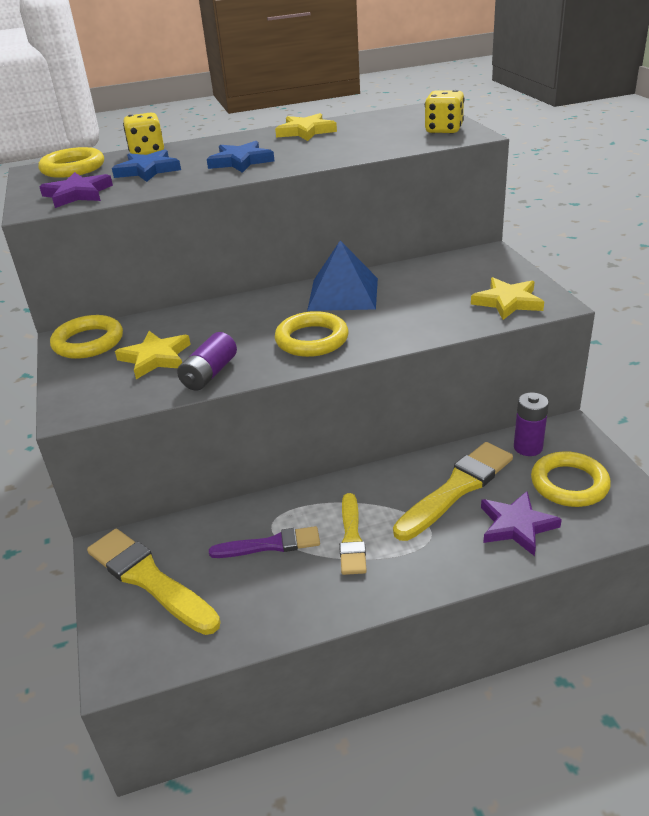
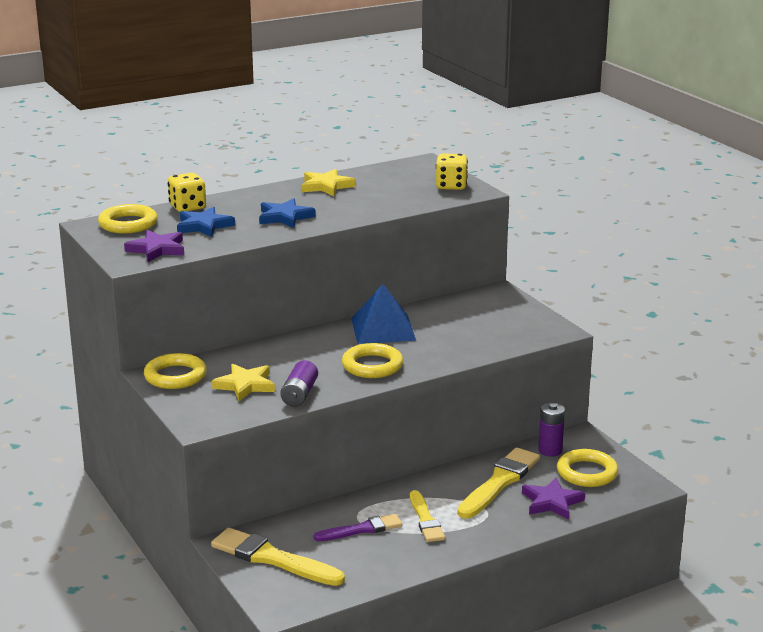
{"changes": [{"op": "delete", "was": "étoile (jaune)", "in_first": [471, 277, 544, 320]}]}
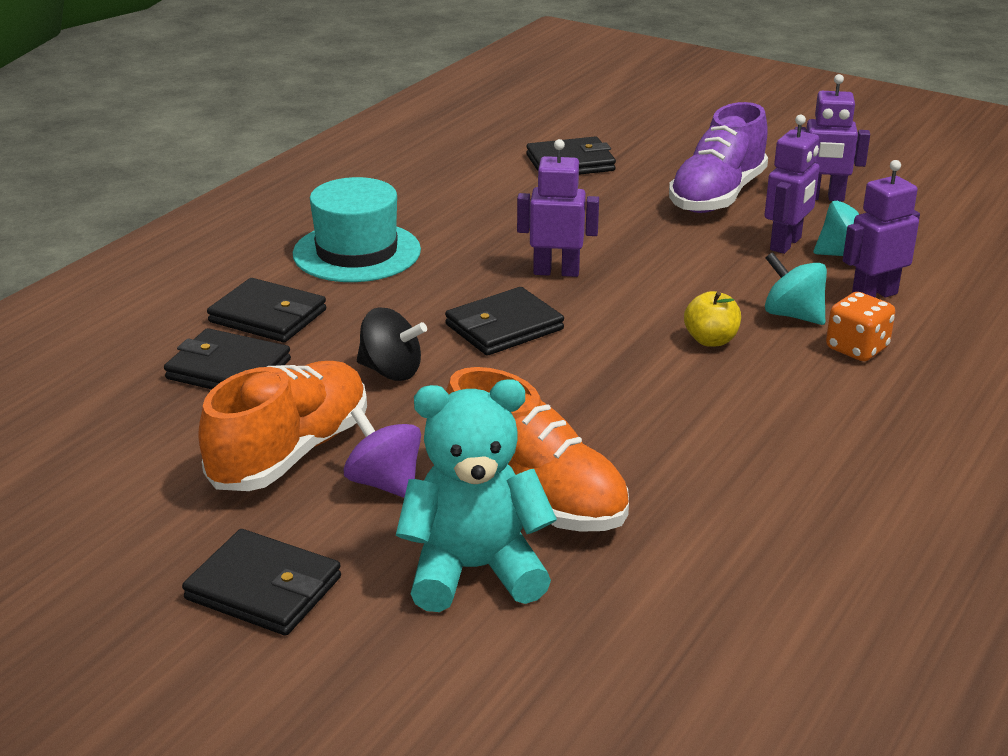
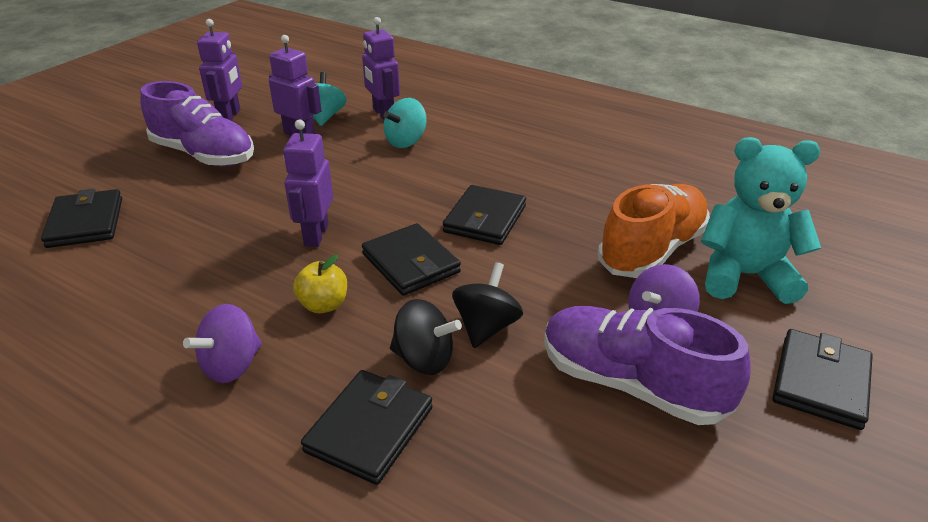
{"changes": [{"op": "delete", "was": "dé (orange)", "in_first": [826, 292, 895, 361]}, {"op": "insert", "now": "toupie (noir)", "in_second": [390, 299, 462, 375]}, {"op": "move", "was": "portefeuille (noir)", "in_first": [164, 328, 291, 389], "in_second": [443, 185, 526, 245]}, {"op": "move", "was": "pomme (jaune)", "in_first": [684, 291, 741, 347], "in_second": [293, 255, 347, 313]}, {"op": "replace", "was": "chapeau (turquoise)", "now": "toupie (violet)", "in_first": [293, 177, 421, 282], "in_second": [183, 304, 262, 383]}, {"op": "recolor", "was": "chaussure (orange)", "now": "chaussure (violet)", "in_first": [198, 361, 367, 491], "in_second": [544, 306, 750, 425]}, {"op": "rotate", "was": "ours en peluche (turquoise)", "in_first": [396, 379, 557, 612], "in_second": [701, 137, 821, 304], "clockwise": 105}]}
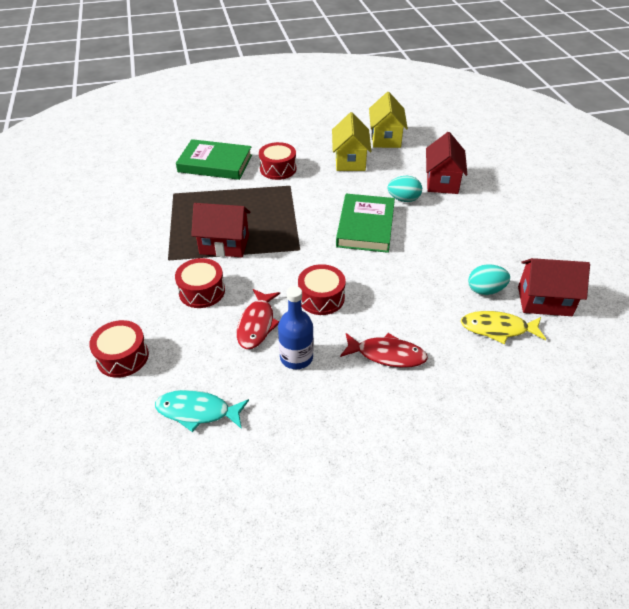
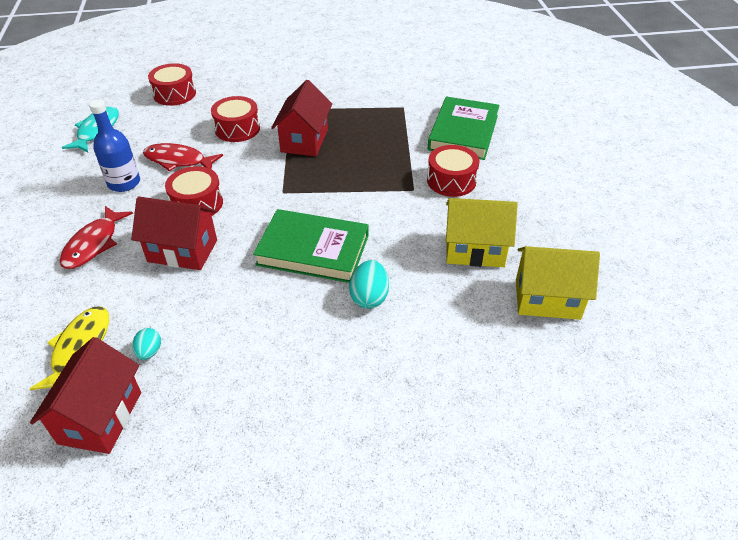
{"changes": [{"op": "move", "was": "maison (rouge)", "in_first": [426, 132, 467, 194], "in_second": [131, 197, 217, 270]}, {"op": "resize", "was": "œuf (turquoise)", "in_first": [468, 264, 510, 295], "in_second": [132, 328, 161, 360], "ratio": 0.63}]}
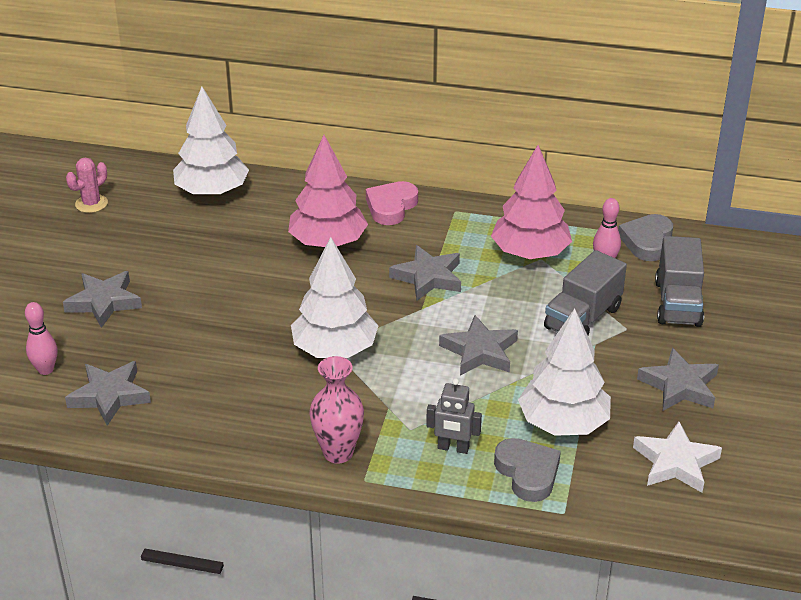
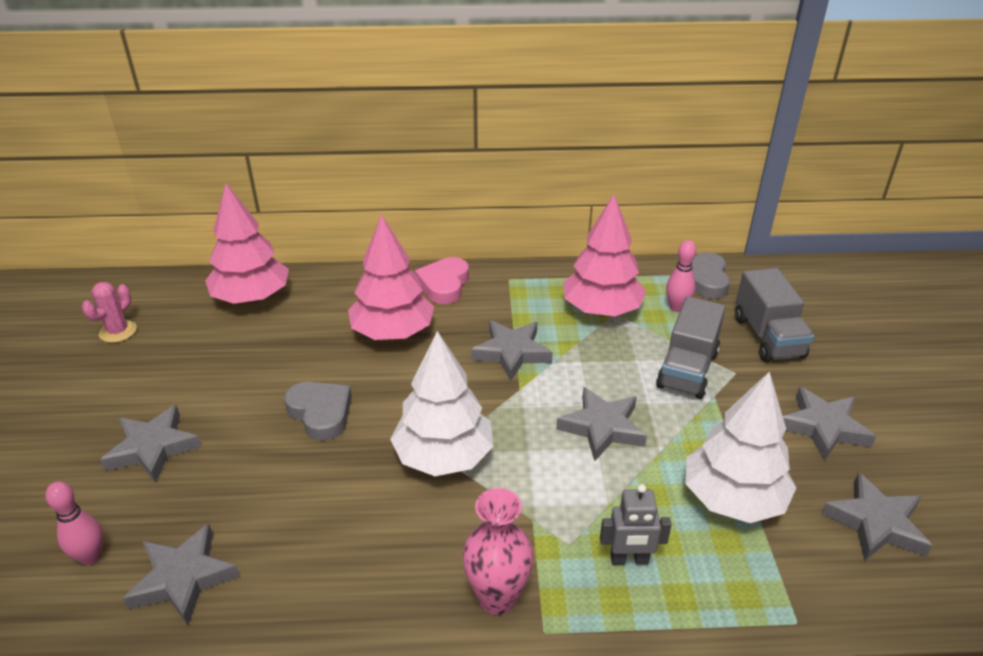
{"changes": [{"op": "move", "was": "cœur (gris)", "in_first": [494, 438, 561, 502], "in_second": [284, 382, 352, 441]}, {"op": "recolor", "was": "arbre (blanc)", "now": "arbre (rose)", "in_first": [173, 86, 249, 197], "in_second": [205, 183, 289, 304]}, {"op": "recolor", "was": "étoile (blanc)", "now": "étoile (gris)", "in_first": [633, 422, 722, 493], "in_second": [821, 472, 932, 561]}]}
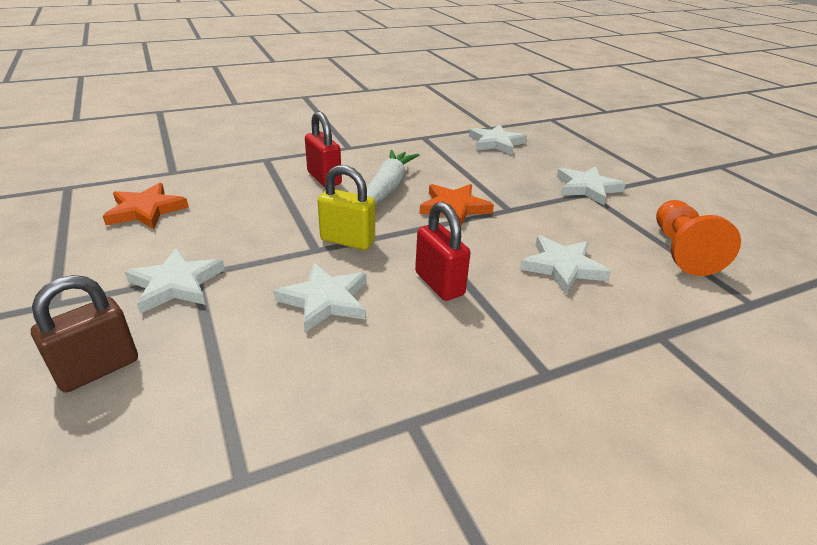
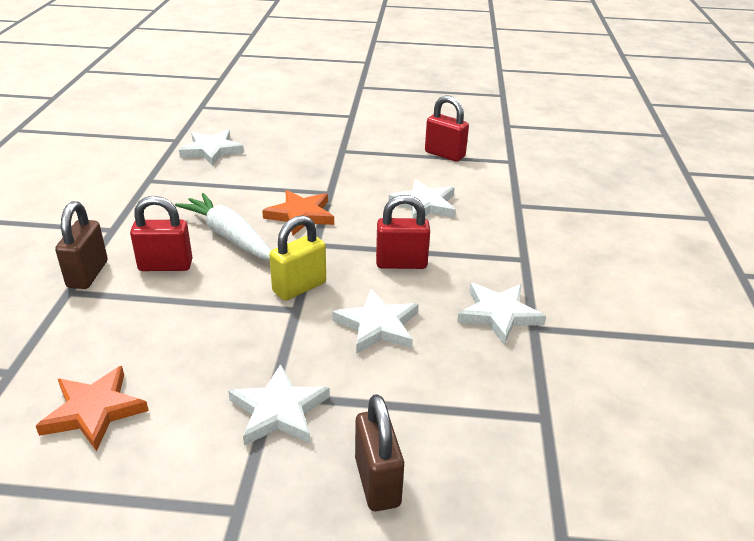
{"changes": [{"op": "insert", "now": "cadenas (marron)", "in_second": [55, 201, 108, 289]}, {"op": "move", "was": "étoile (blanc)", "in_first": [557, 166, 626, 205], "in_second": [457, 283, 546, 345]}, {"op": "replace", "was": "pion (orange)", "now": "cadenas (rouge)", "in_first": [656, 200, 741, 276], "in_second": [425, 95, 469, 162]}]}
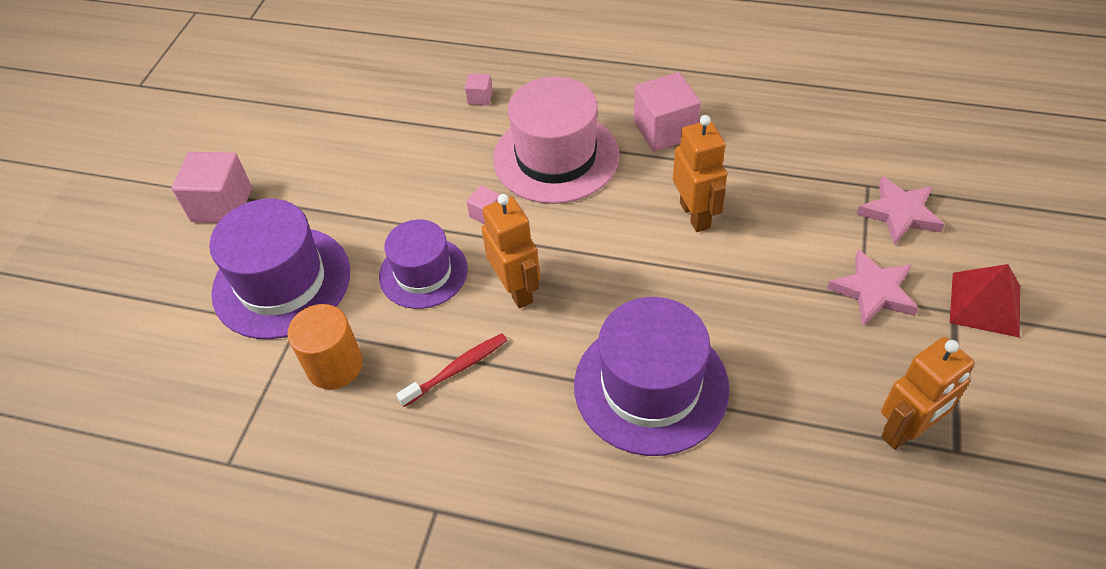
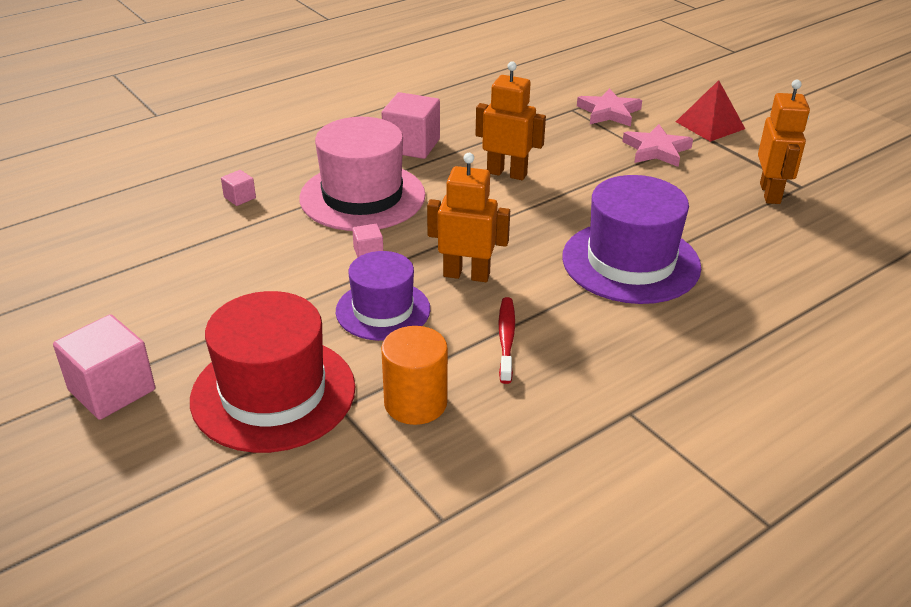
{"changes": [{"op": "recolor", "was": "chapeau (violet)", "now": "chapeau (rouge)", "in_first": [209, 199, 350, 339], "in_second": [190, 291, 355, 453]}]}
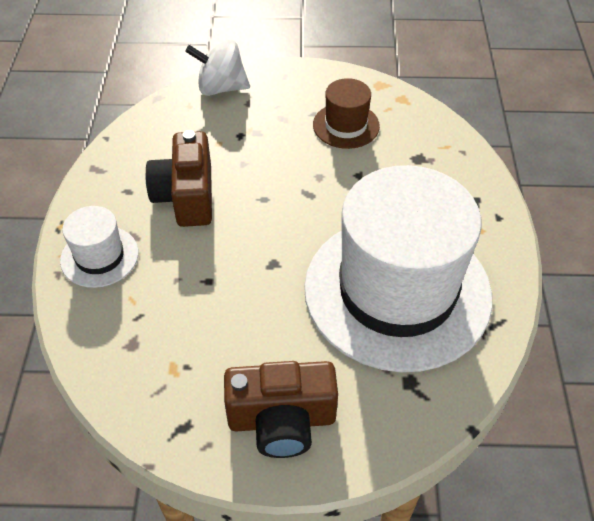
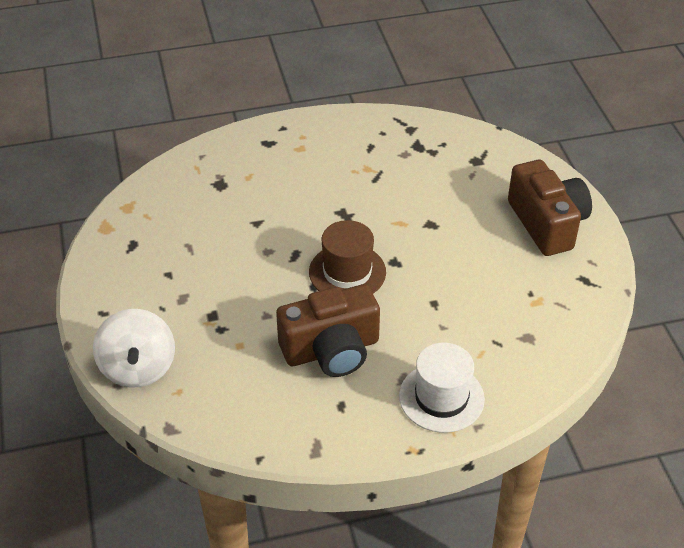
{"changes": [{"op": "delete", "was": "chapeau (blanc)", "in_first": [304, 165, 492, 372]}, {"op": "move", "was": "chapeau (marron)", "in_first": [313, 78, 380, 149], "in_second": [309, 220, 386, 294]}]}
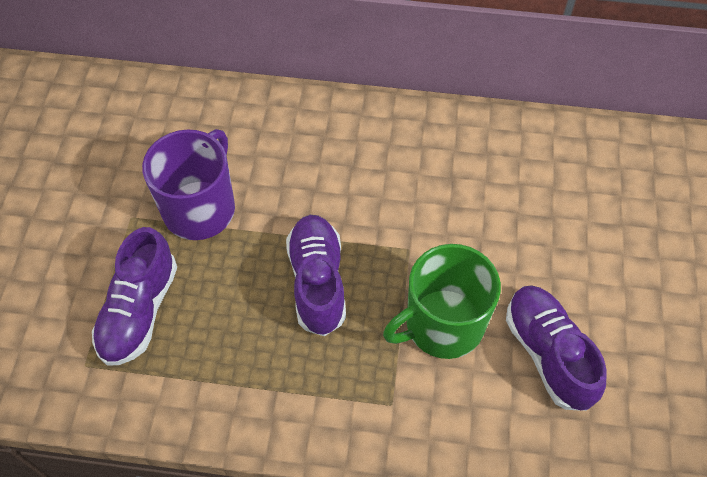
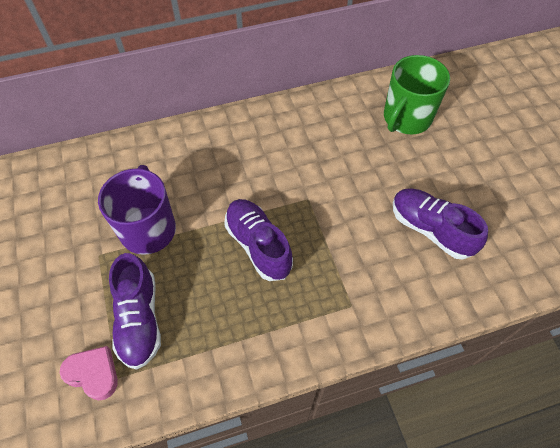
{"changes": [{"op": "insert", "now": "cœur (rose)", "in_second": [60, 346, 118, 401]}, {"op": "move", "was": "tasse (vert)", "in_first": [383, 244, 501, 359], "in_second": [384, 55, 450, 134]}]}
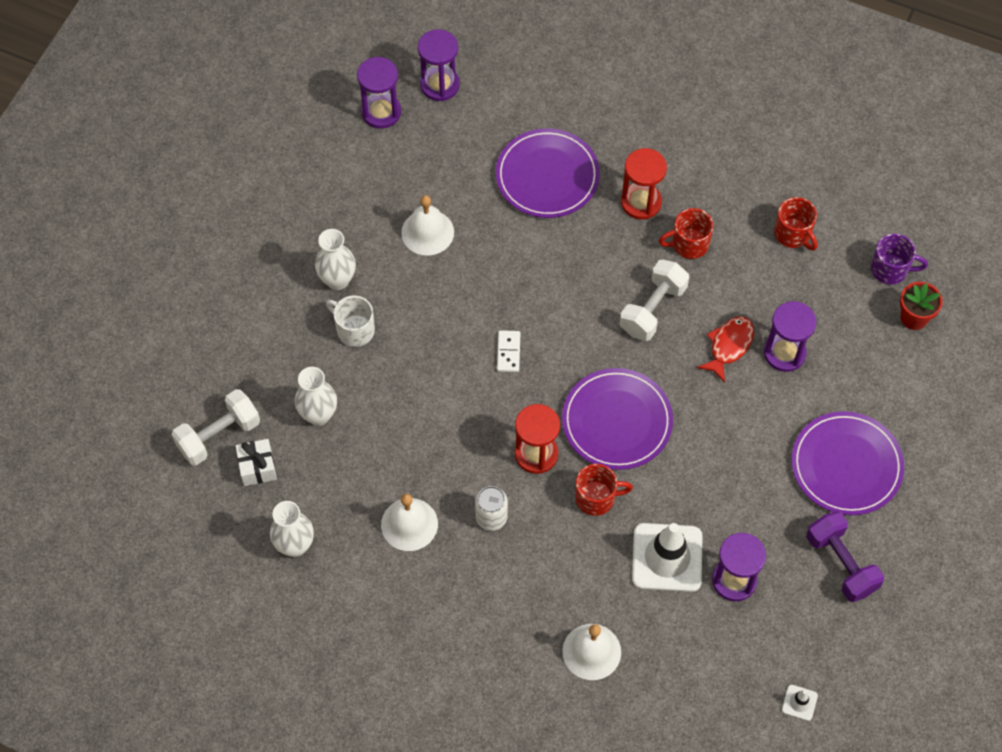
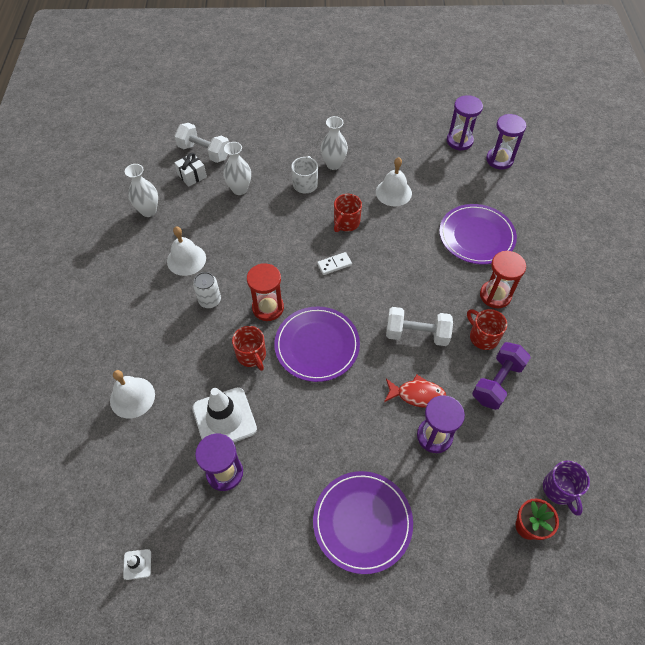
{"changes": [{"op": "move", "was": "tasse (rouge)", "in_first": [774, 197, 818, 251], "in_second": [334, 194, 362, 232]}, {"op": "move", "was": "haltère (violet)", "in_first": [806, 511, 884, 602], "in_second": [472, 342, 531, 410]}]}
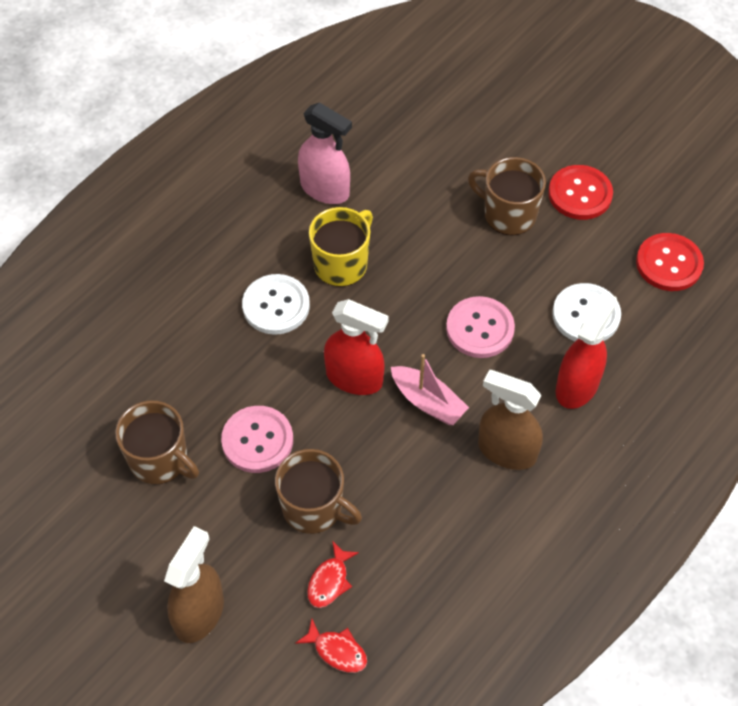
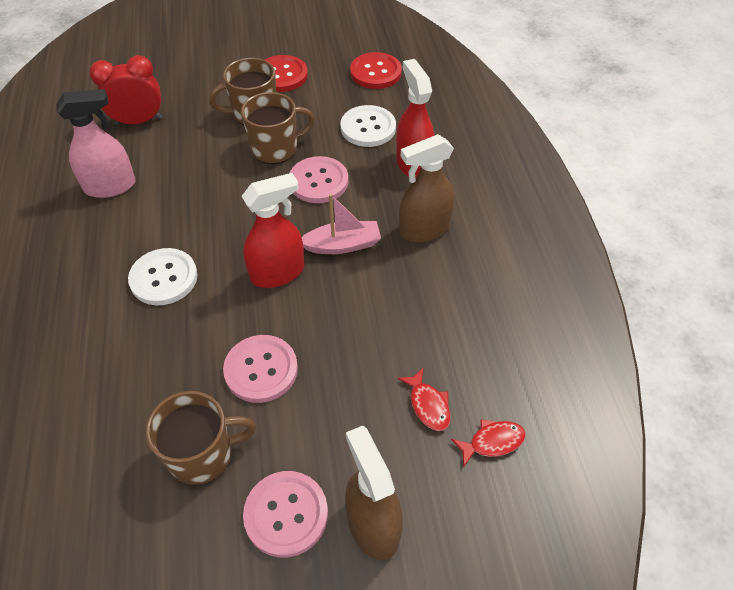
{"changes": [{"op": "delete", "was": "tasse (jaune)", "in_first": [309, 207, 373, 287]}, {"op": "insert", "now": "réveil (rouge)", "in_second": [89, 55, 162, 126]}, {"op": "insert", "now": "bouton (rose)", "in_second": [243, 471, 328, 558]}, {"op": "move", "was": "tasse (marron)", "in_first": [275, 449, 362, 534], "in_second": [241, 92, 315, 164]}]}
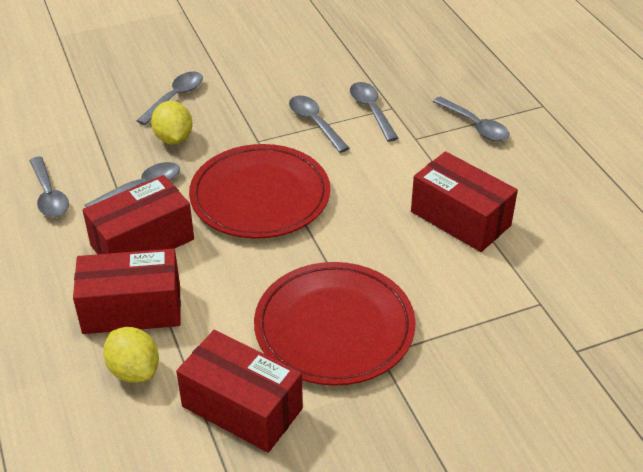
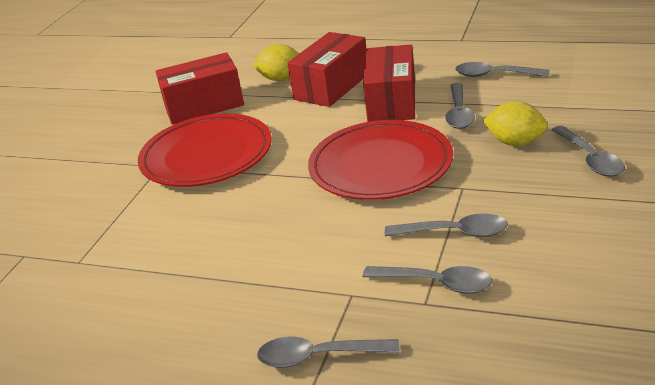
{"changes": [{"op": "delete", "was": "boîte (rouge)", "in_first": [411, 151, 518, 252]}]}
